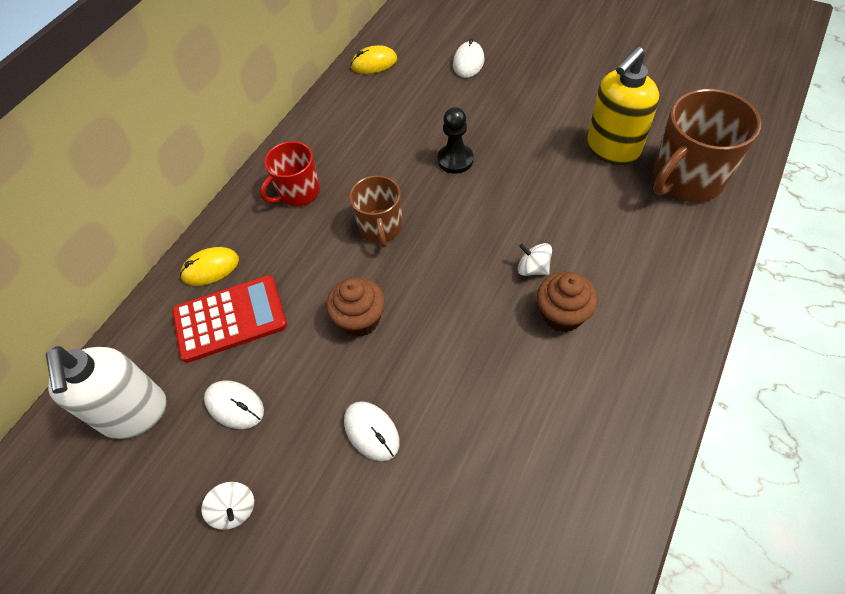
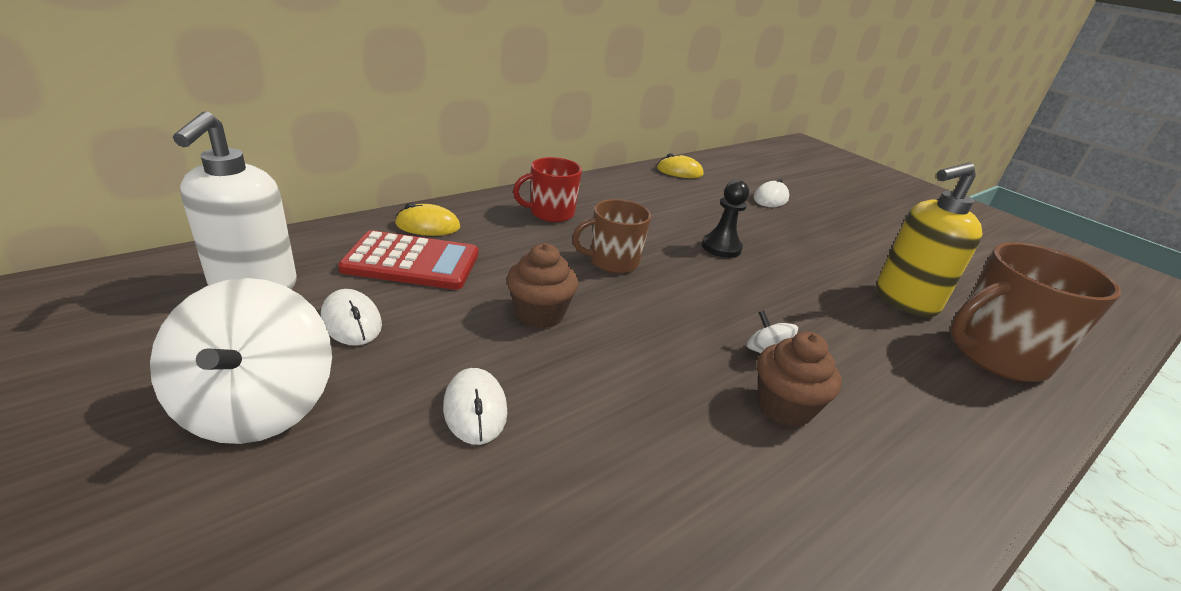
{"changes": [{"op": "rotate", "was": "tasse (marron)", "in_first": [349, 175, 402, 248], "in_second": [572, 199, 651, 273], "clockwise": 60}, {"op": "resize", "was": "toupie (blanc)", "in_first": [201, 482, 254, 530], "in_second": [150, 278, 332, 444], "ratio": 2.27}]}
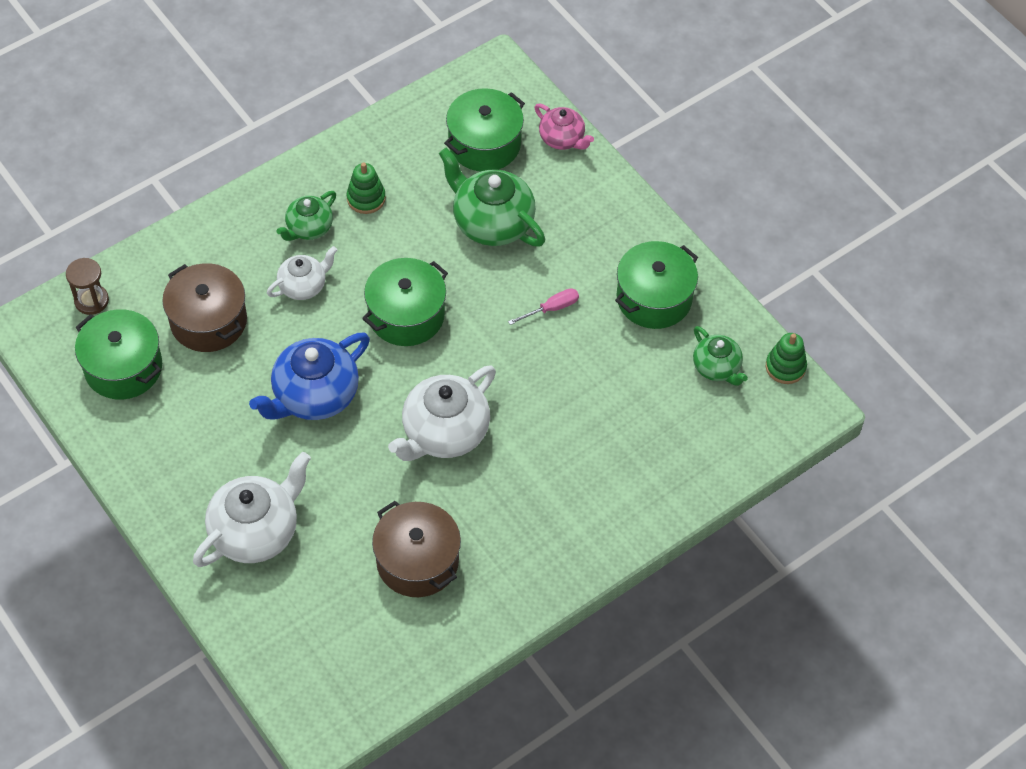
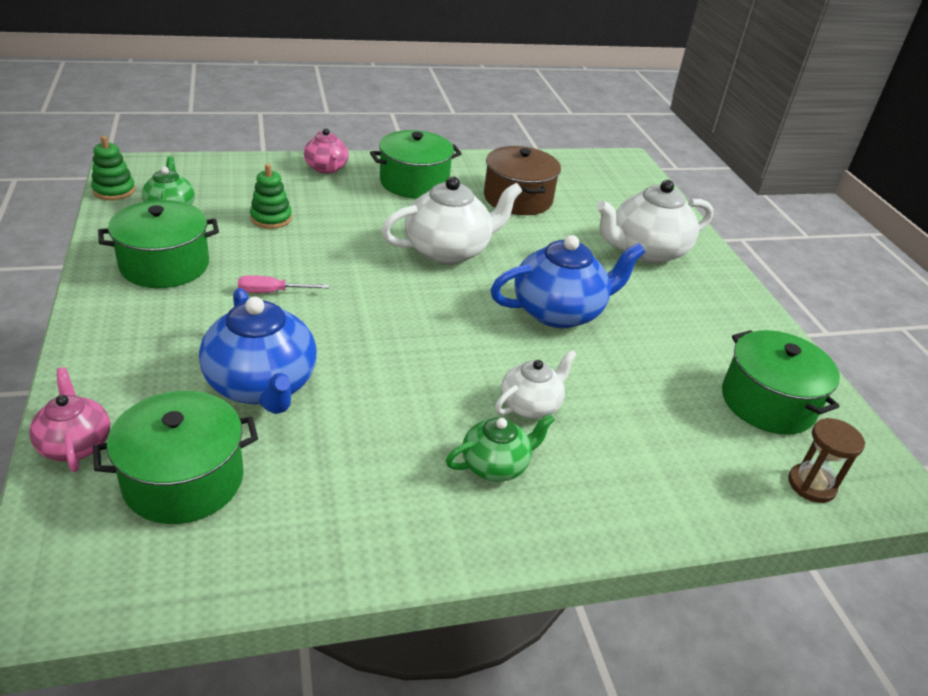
{"changes": [{"op": "delete", "was": "marmite (marron)", "in_first": [162, 263, 247, 352]}, {"op": "insert", "now": "théière (rose)", "in_second": [304, 129, 349, 174]}, {"op": "move", "was": "jouet à empiler (vert)", "in_first": [347, 163, 386, 214], "in_second": [250, 164, 292, 229]}, {"op": "move", "was": "marmite (vert)", "in_first": [362, 258, 448, 346], "in_second": [370, 130, 462, 198]}, {"op": "recolor", "was": "théière (vert)", "now": "théière (bleu)", "in_first": [439, 148, 545, 246], "in_second": [199, 288, 317, 414]}, {"op": "rotate", "was": "théière (blanc)", "in_first": [267, 246, 337, 300], "in_second": [495, 350, 577, 419], "clockwise": 150}]}
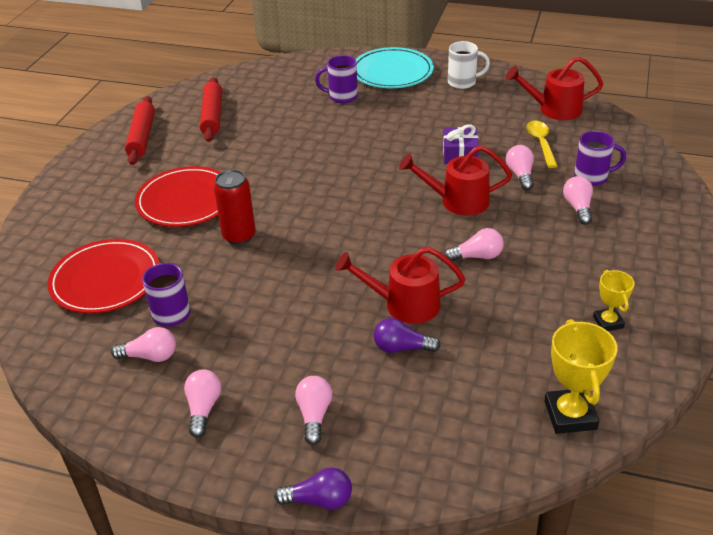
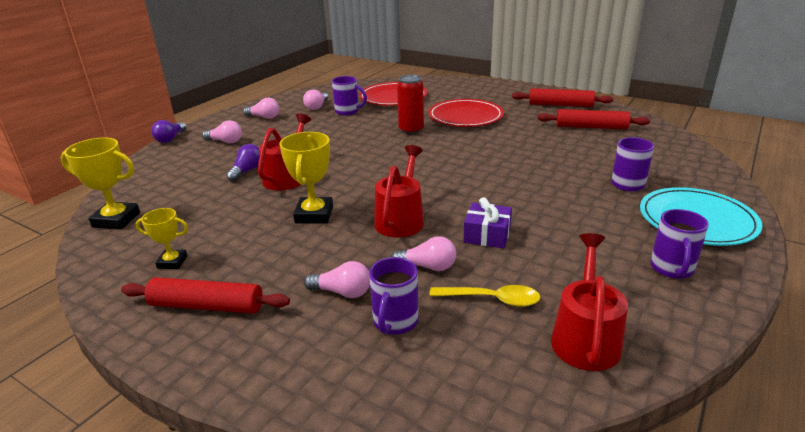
{"changes": [{"op": "insert", "now": "rouleau à pâtisserie (rouge)", "in_second": [121, 277, 290, 314]}, {"op": "replace", "was": "ampoule (rose)", "now": "trophée (jaune)", "in_first": [444, 228, 504, 261], "in_second": [279, 132, 333, 224]}, {"op": "recolor", "was": "tasse (blanc)", "now": "tasse (violet)", "in_first": [448, 41, 490, 89], "in_second": [650, 209, 709, 279]}]}
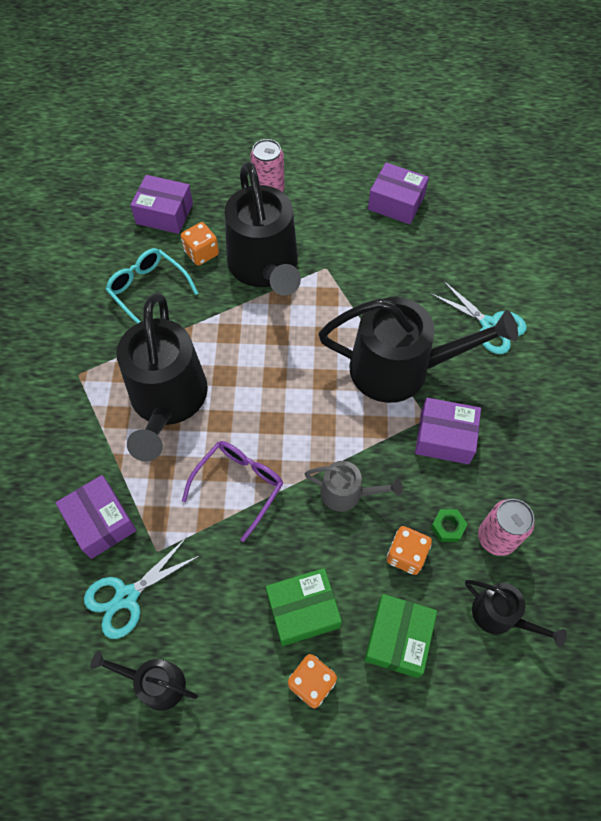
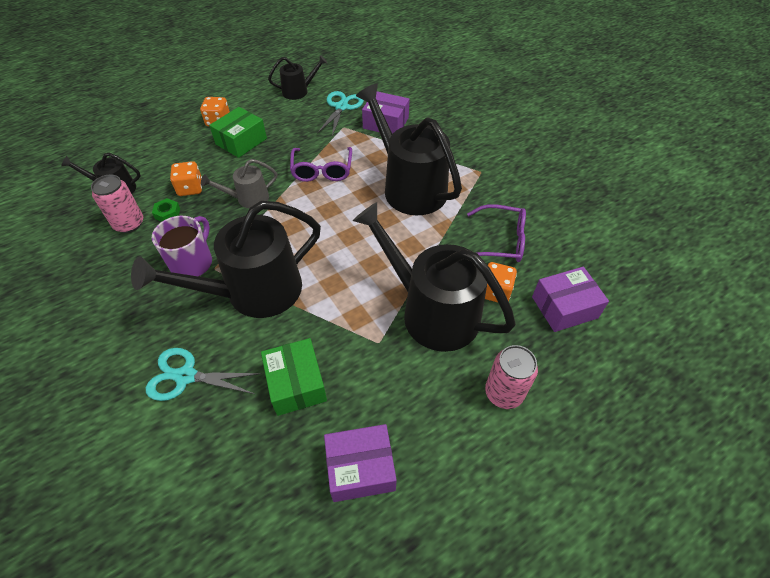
{"changes": [{"op": "move", "was": "boîte (vert)", "in_first": [364, 594, 437, 678], "in_second": [261, 338, 327, 416]}, {"op": "replace", "was": "boîte (violet)", "now": "tasse (violet)", "in_first": [415, 398, 481, 464], "in_second": [152, 216, 212, 276]}, {"op": "recolor", "was": "lunettes (turquoise)", "now": "lunettes (violet)", "in_first": [105, 248, 198, 324], "in_second": [467, 204, 526, 262]}]}
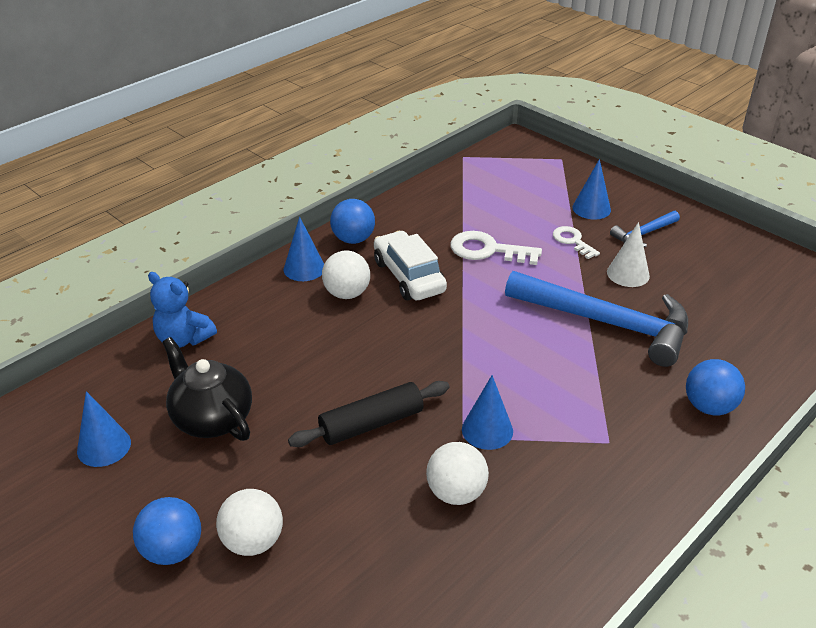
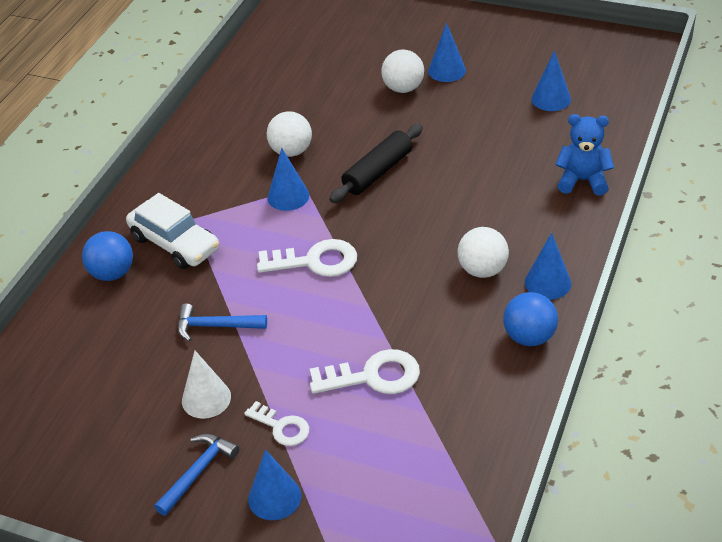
{"changes": [{"op": "delete", "was": "théière (noir)", "in_first": [162, 337, 252, 441]}, {"op": "insert", "now": "clé (blanc)", "in_second": [257, 239, 357, 277]}, {"op": "move", "was": "voiture (blanc)", "in_first": [374, 231, 447, 300], "in_second": [126, 193, 219, 269]}, {"op": "replace", "was": "balle (bleu)", "now": "cône (bleu)", "in_first": [133, 497, 201, 565], "in_second": [428, 23, 466, 82]}, {"op": "resize", "was": "marteau (bleu)", "in_first": [505, 271, 688, 367], "in_second": [178, 303, 267, 341], "ratio": 0.47}]}
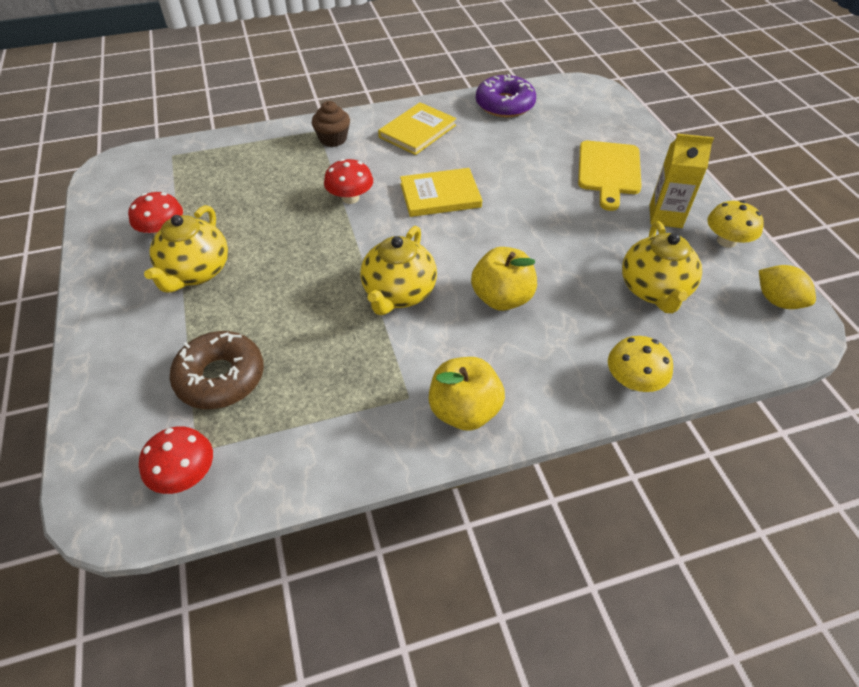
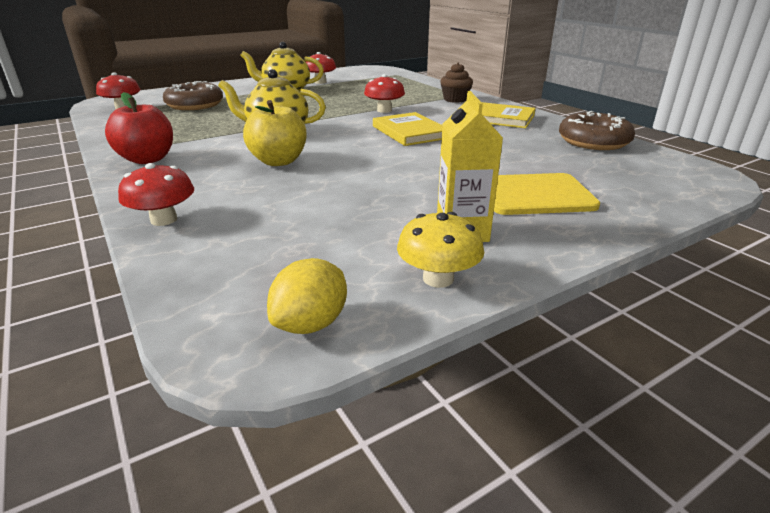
{"changes": [{"op": "delete", "was": "théière (jaune)", "in_first": [622, 221, 702, 313]}, {"op": "recolor", "was": "pomme (jaune)", "now": "pomme (rouge)", "in_first": [429, 357, 505, 431], "in_second": [105, 92, 173, 164]}, {"op": "recolor", "was": "beignet (violet)", "now": "beignet (marron)", "in_first": [476, 74, 536, 118], "in_second": [559, 111, 635, 150]}, {"op": "recolor", "was": "champignon (jaune)", "now": "champignon (rouge)", "in_first": [608, 336, 673, 392], "in_second": [118, 163, 194, 226]}]}
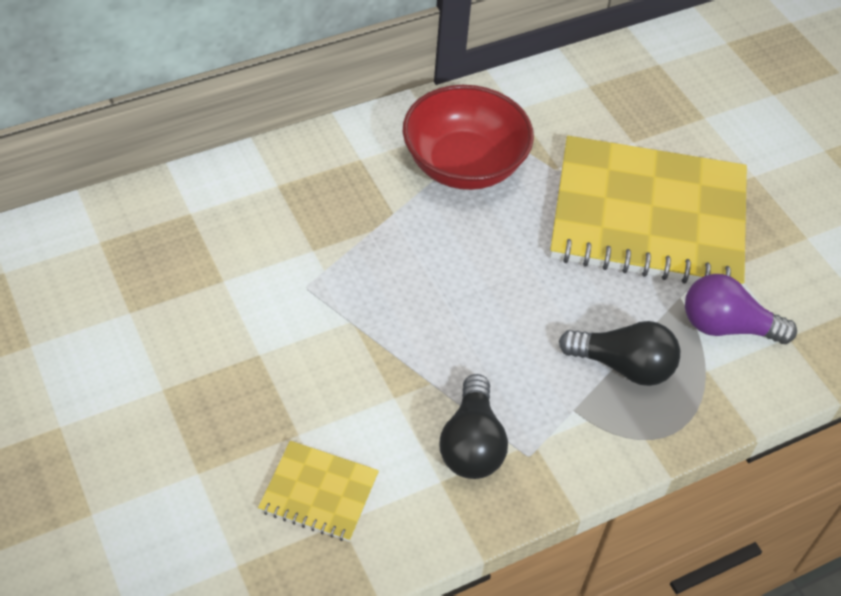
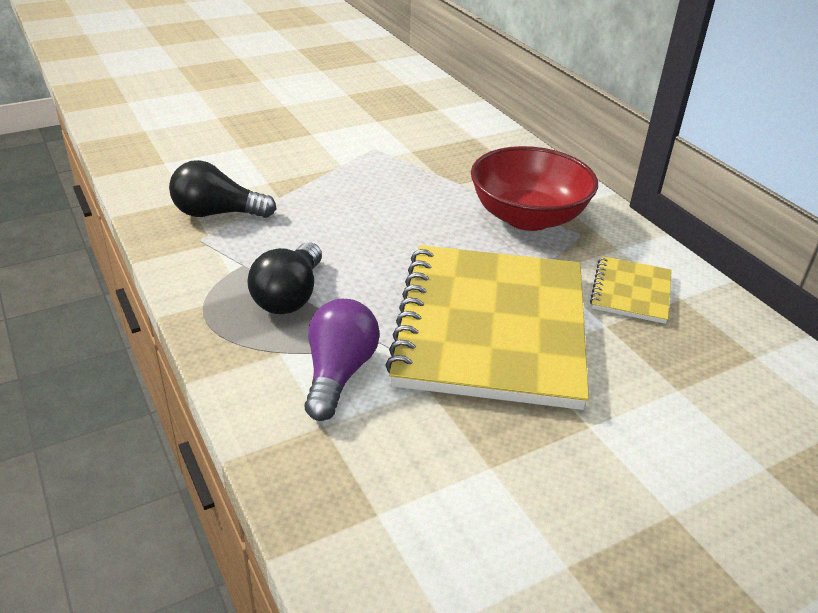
{"changes": [{"op": "move", "was": "carnet (jaune)", "in_first": [258, 441, 379, 542], "in_second": [590, 256, 672, 324]}]}
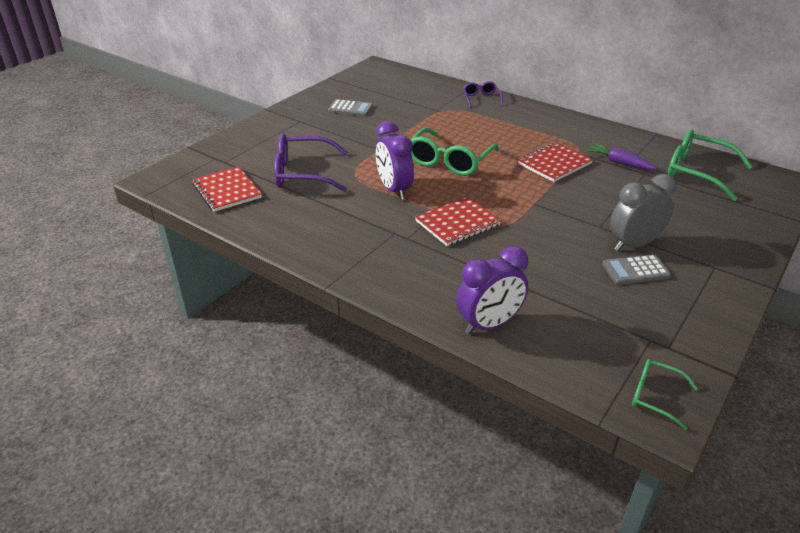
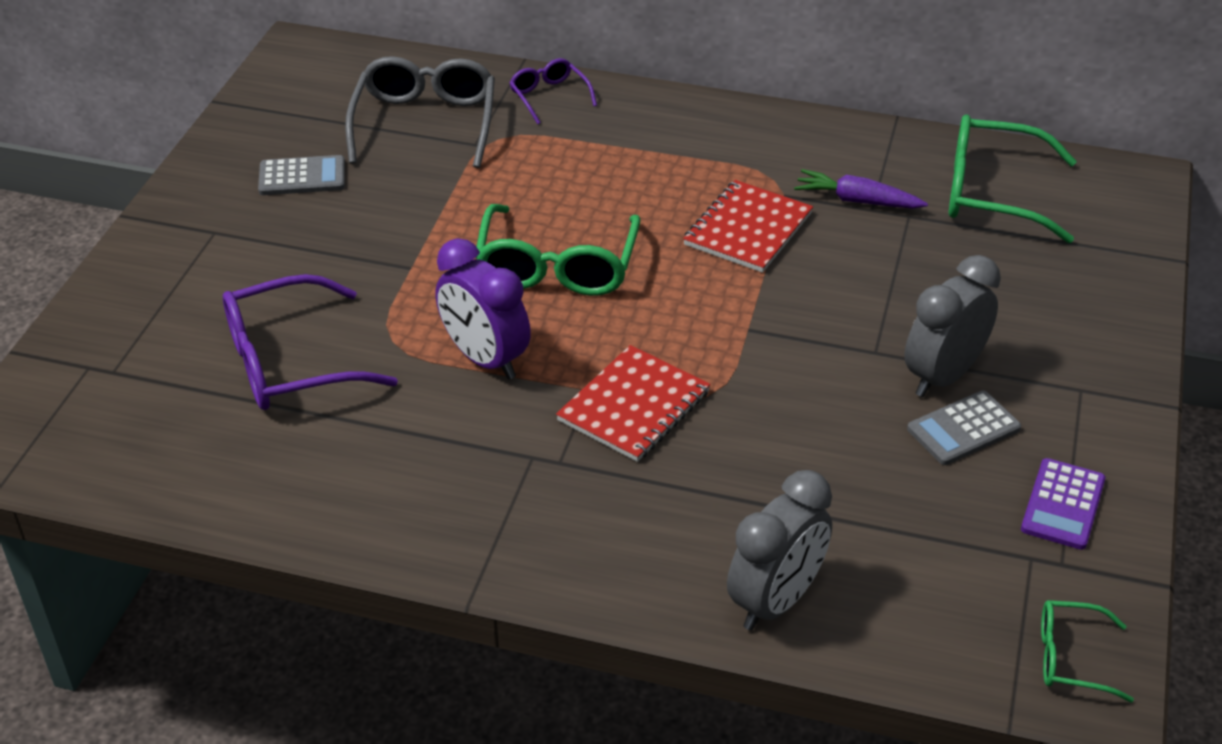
{"changes": [{"op": "delete", "was": "carnet (rouge)", "in_first": [192, 166, 262, 212]}, {"op": "insert", "now": "lunettes (gris)", "in_second": [345, 56, 495, 168]}, {"op": "insert", "now": "calculatrice (violet)", "in_second": [1021, 458, 1105, 550]}, {"op": "recolor", "was": "réveil (violet)", "now": "réveil (gris)", "in_first": [456, 246, 528, 334], "in_second": [727, 470, 832, 630]}]}
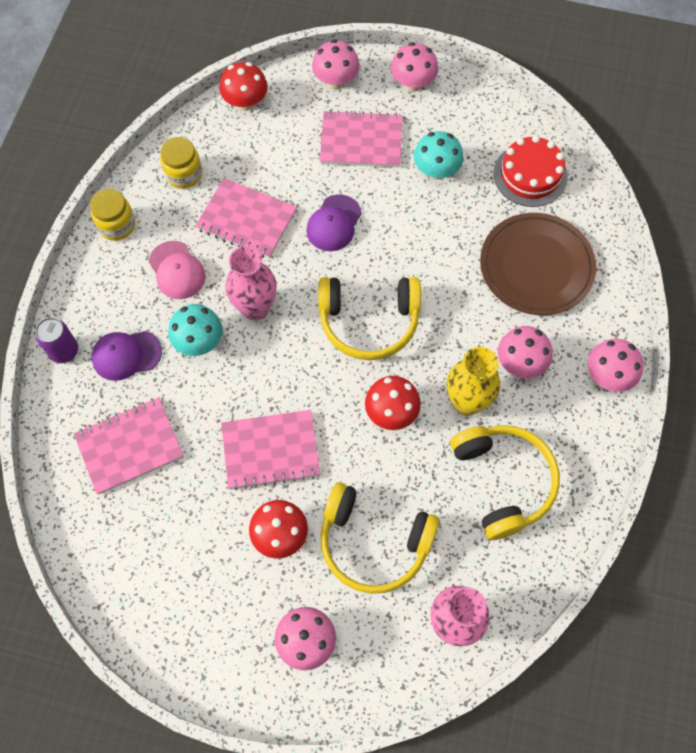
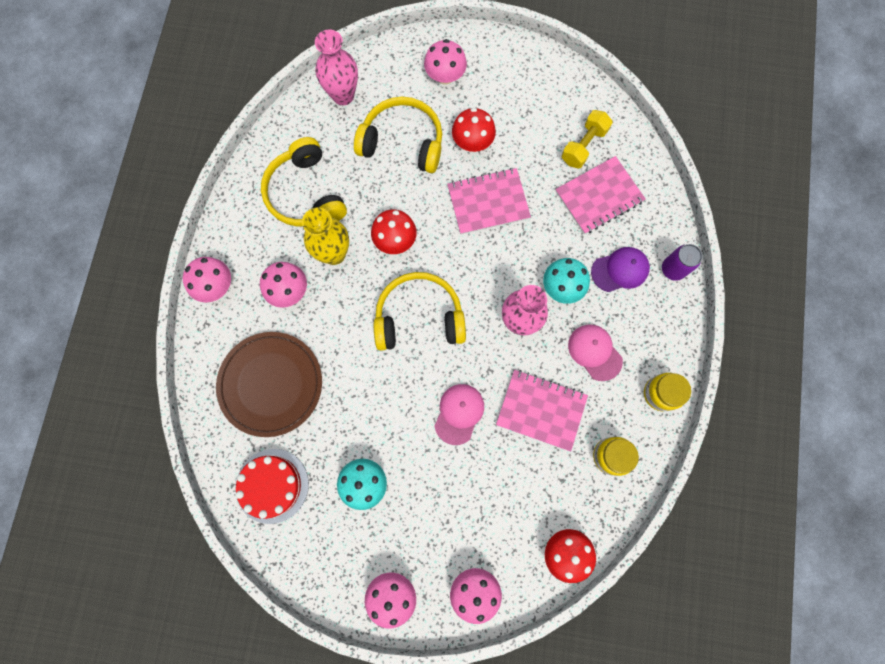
{"changes": [{"op": "delete", "was": "carnet (rose)", "in_first": [320, 110, 402, 167]}, {"op": "insert", "now": "haltère (jaune)", "in_second": [561, 110, 613, 169]}, {"op": "recolor", "was": "casquette (violet)", "now": "casquette (rose)", "in_first": [306, 194, 362, 251], "in_second": [434, 384, 484, 445]}]}
